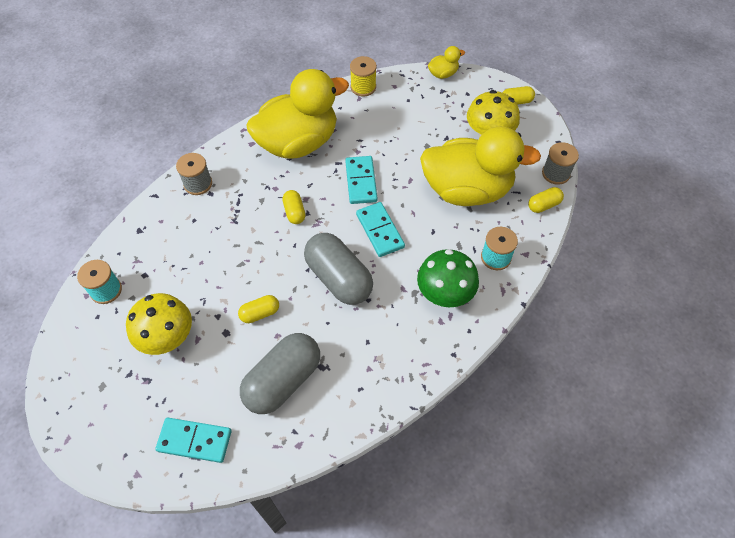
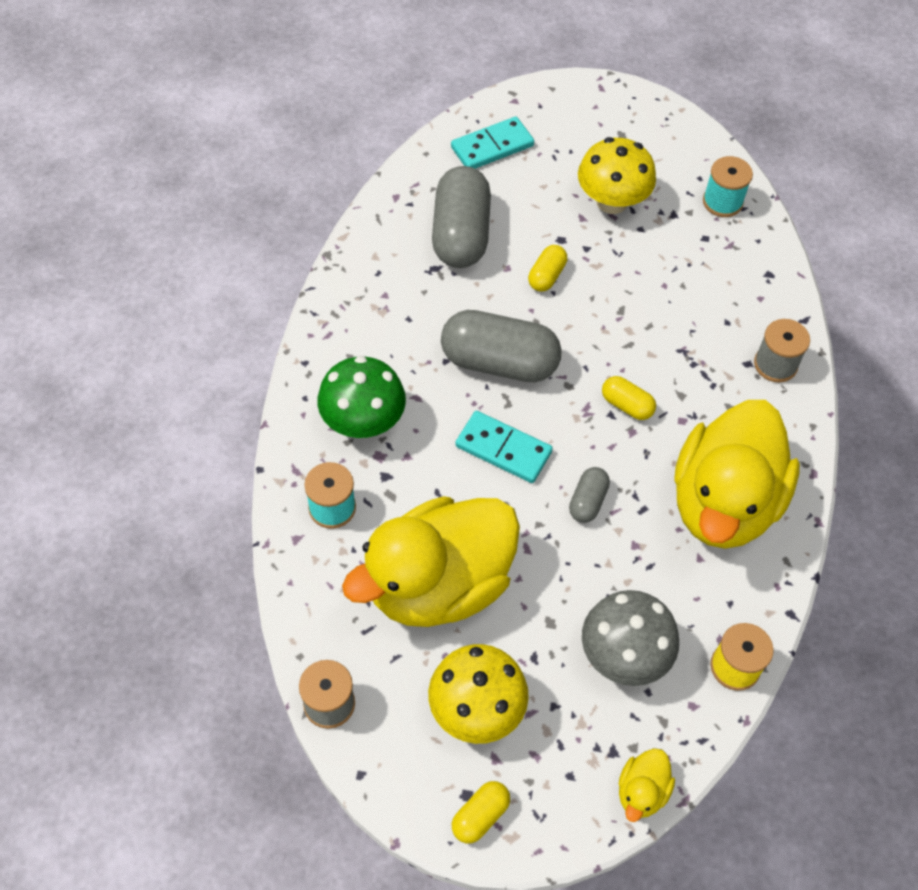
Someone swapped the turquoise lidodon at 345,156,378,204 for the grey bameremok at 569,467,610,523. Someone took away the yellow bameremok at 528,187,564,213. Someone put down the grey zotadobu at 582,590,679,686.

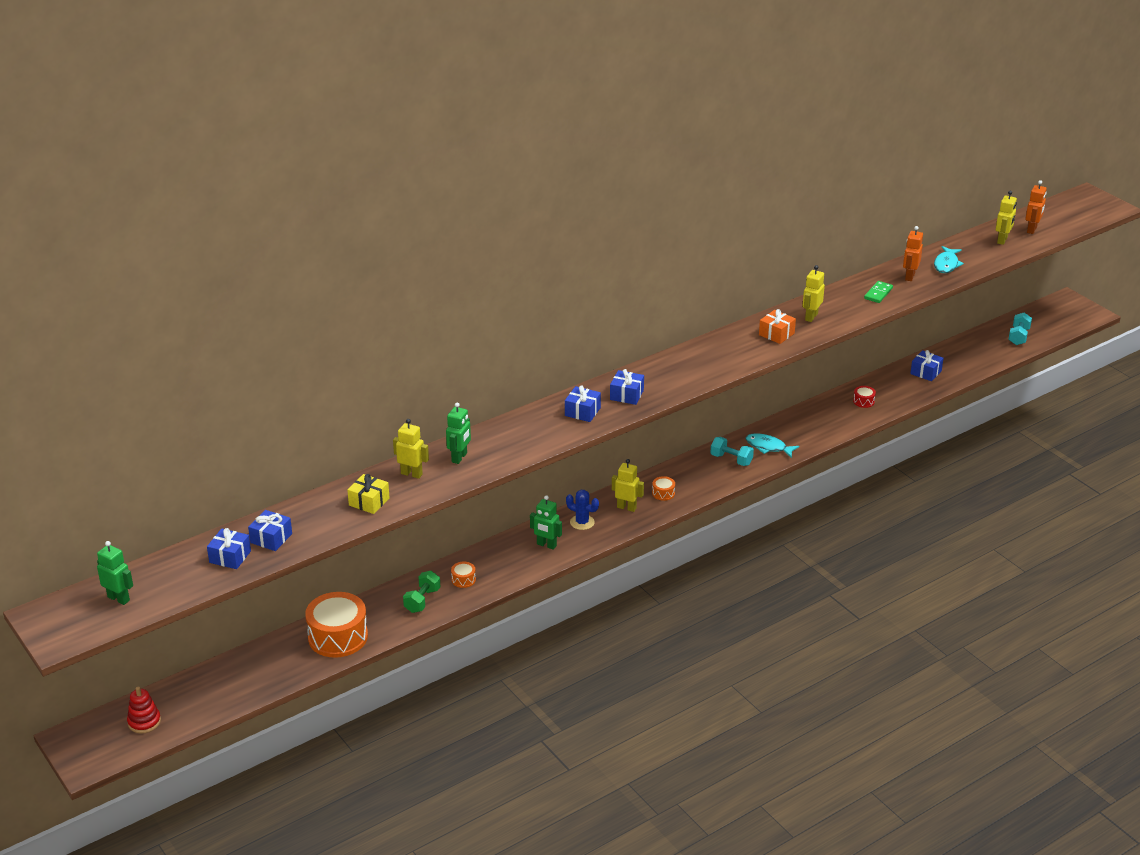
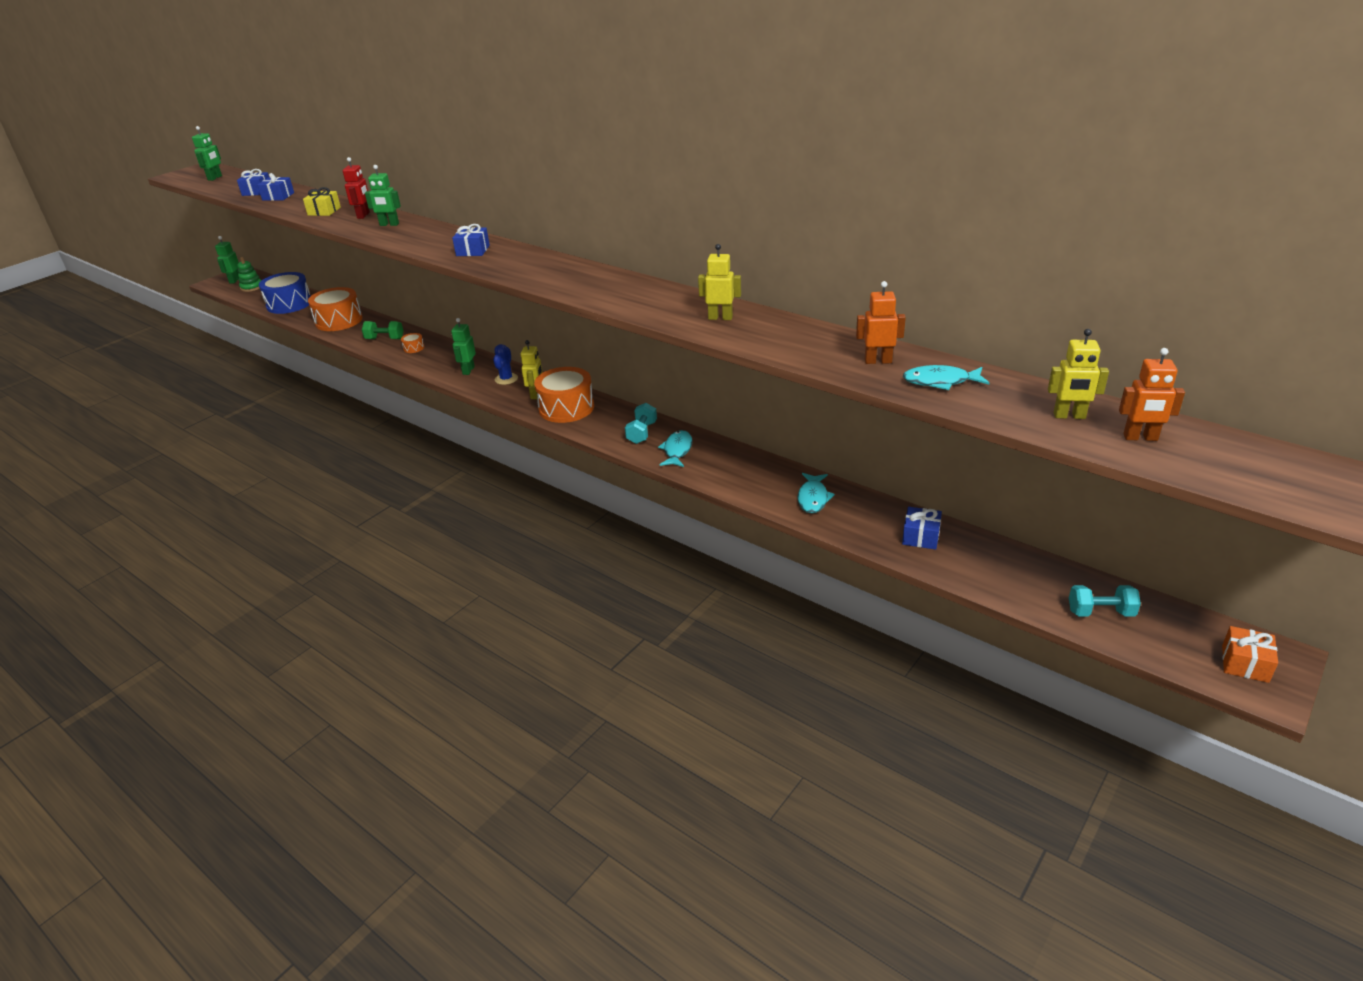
Someone took away the green lidodon at 864,281,893,303. Someone carried the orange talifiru from 759,309,796,344 to 1222,626,1278,683. Someone took away the blue talifiru at 610,369,644,405. Someone swapped the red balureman at 853,386,876,408 for the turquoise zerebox at 798,473,835,513. Someone repainted the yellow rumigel at 393,419,429,479, which became the red rumigel at 343,157,370,219. Someone scaled the orange balureman at 652,476,675,501 by 2.36. Someone repainted the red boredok at 127,686,161,733, which became the green boredok at 237,257,262,292. Someone put down the green rumigel at 215,236,239,283. Someone put down the blue balureman at 259,272,311,314.

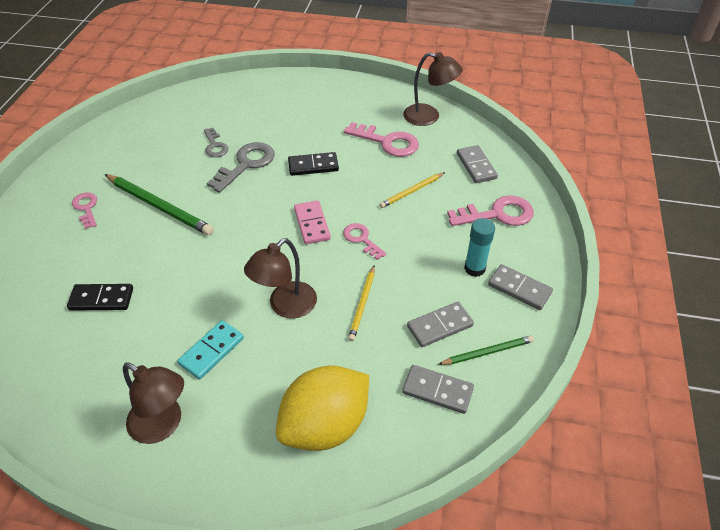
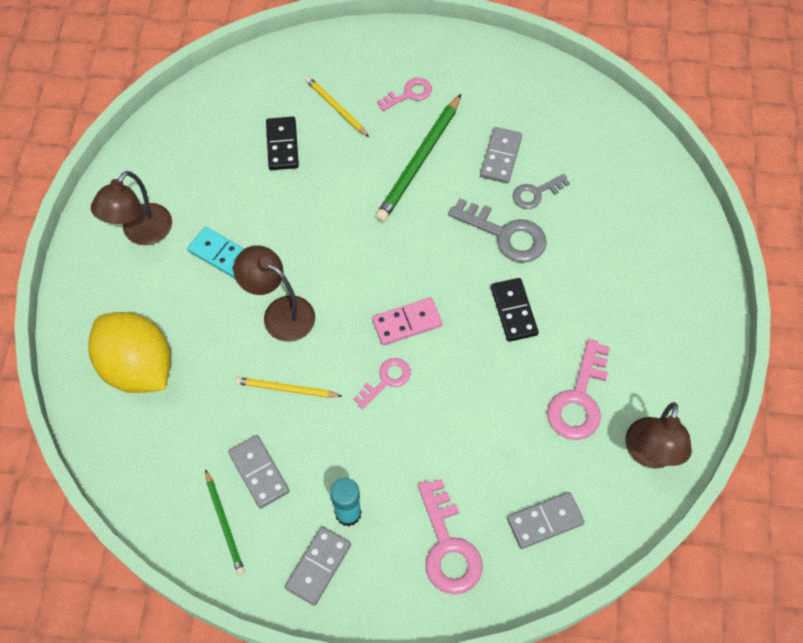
Someone carried the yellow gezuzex from 380,172,445,208 to 306,77,369,137. Someone carried the grey lidodon from 402,365,474,414 to 480,127,522,183.

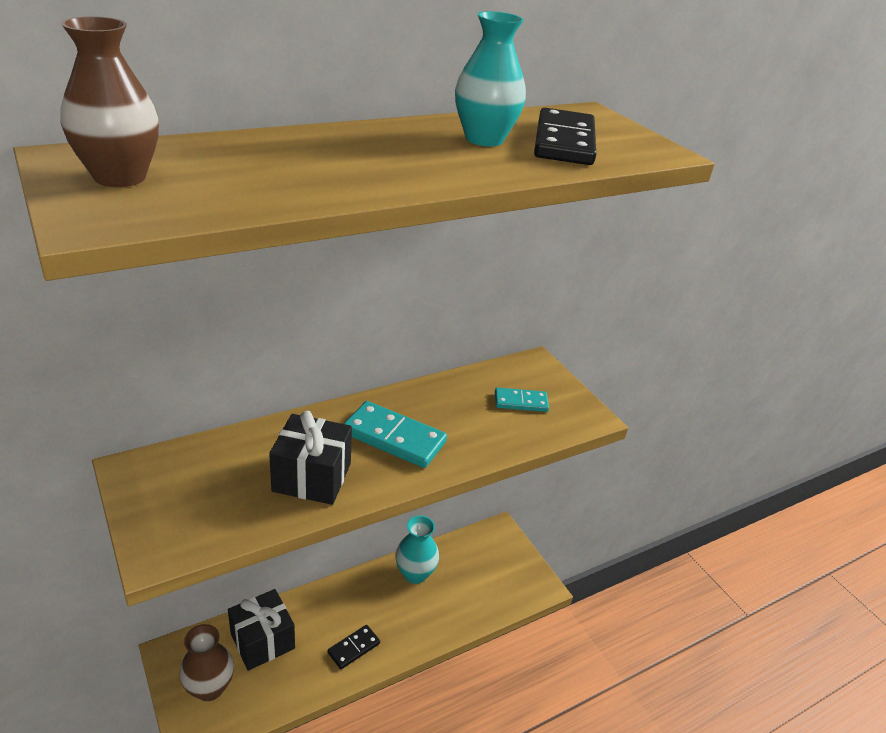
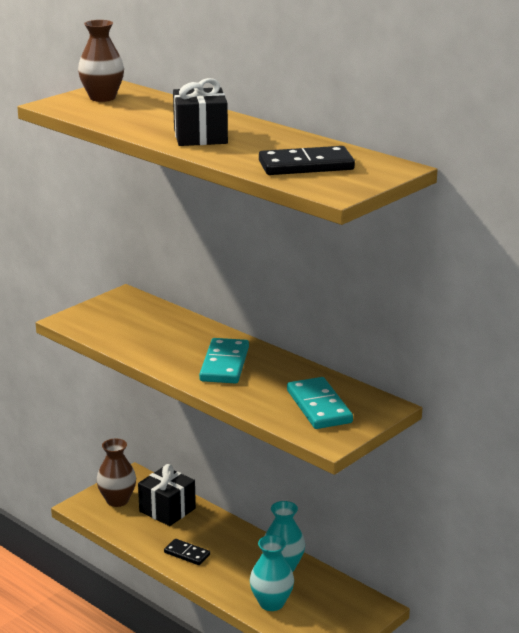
Someone carried the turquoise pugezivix from 455,11,526,146 to 250,535,294,611. Someone scaled the turquoise lidodon at 495,387,549,412 by 1.68. Someone carried the black talifiru from 269,411,352,505 to 173,78,228,146.

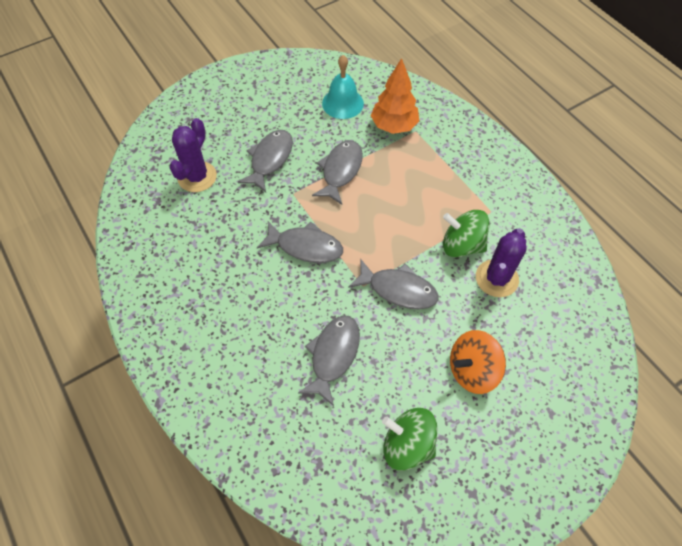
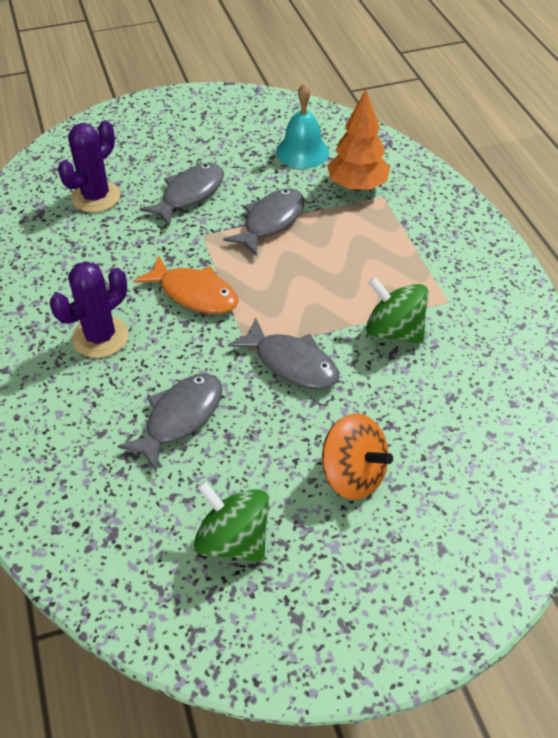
Someone repainted the grey zerebox at 257,221,343,263, which became the orange zerebox at 133,255,238,314. Someone carried the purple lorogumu from 476,228,527,297 to 50,261,129,358. Someone rotated the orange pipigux at 450,330,506,394 by 135 degrees counterclockwise.

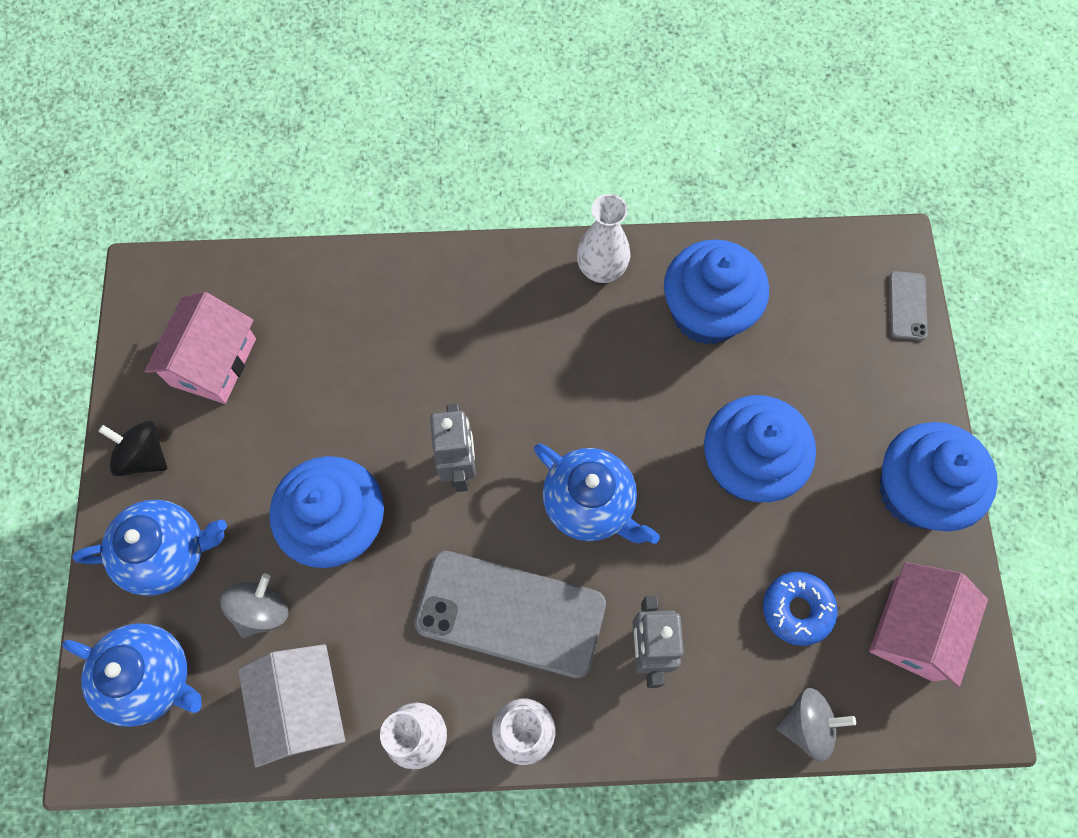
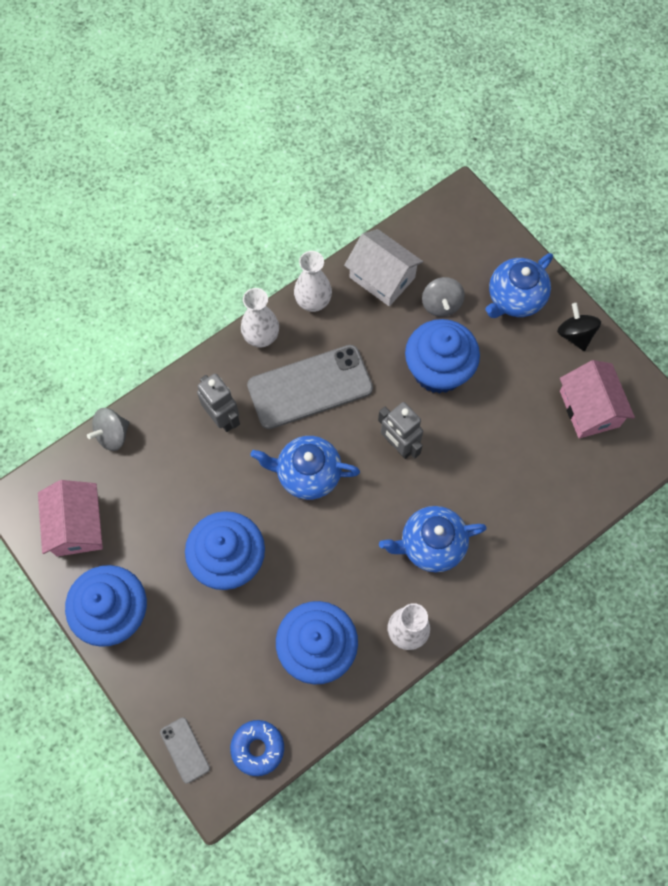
Someone rotated the black pipigux at 98,421,167,476 by 105 degrees counterclockwise. Someone carried the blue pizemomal from 763,571,837,646 to 230,720,284,776. Someone carried the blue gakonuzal from 62,623,202,727 to 379,506,487,572.

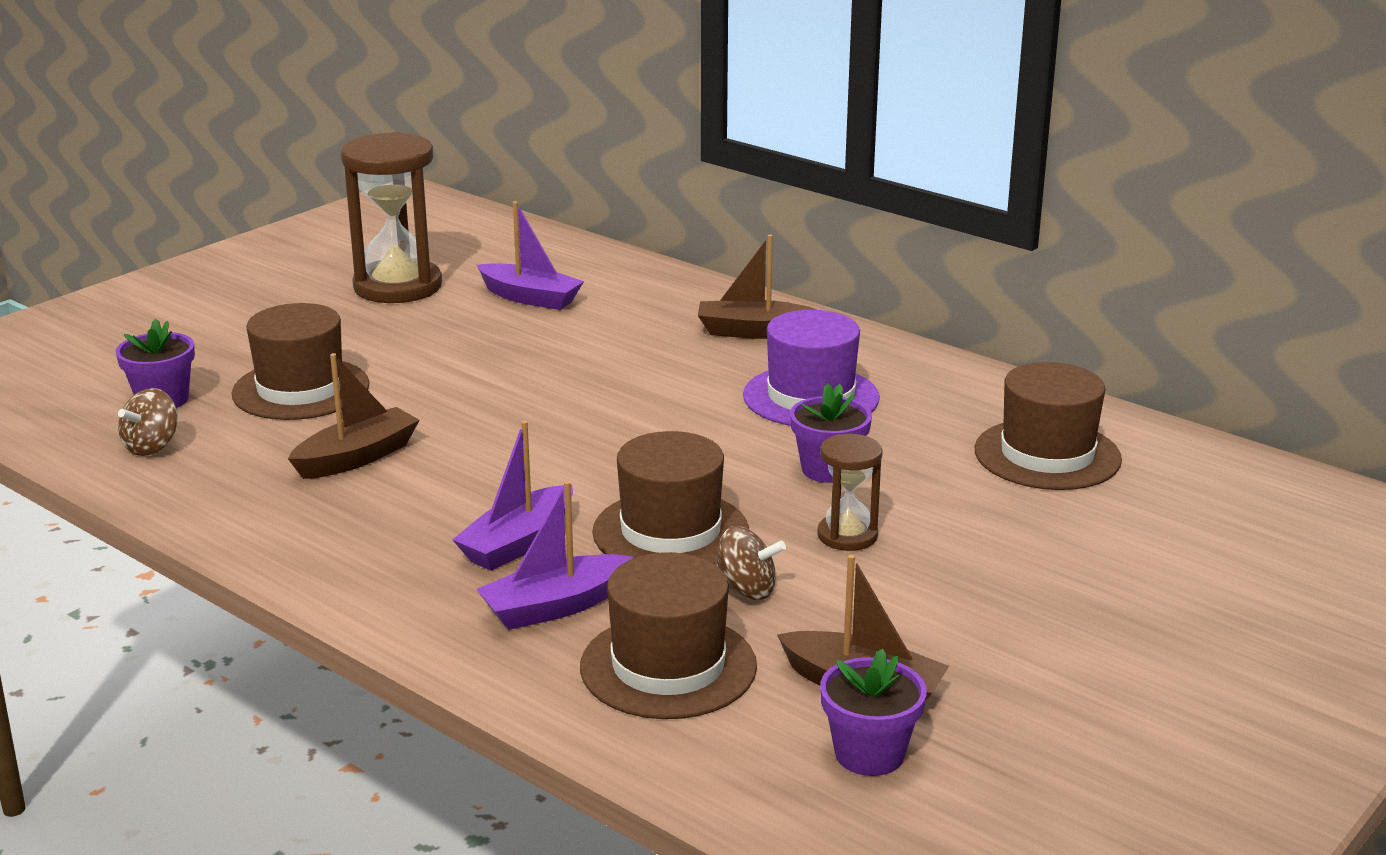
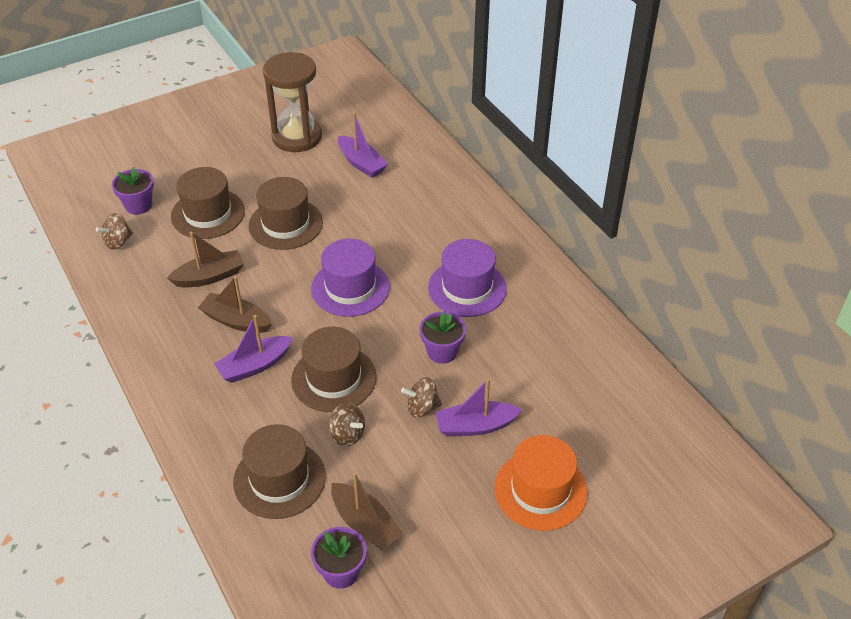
Someone carried the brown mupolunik from 698,234,817,339 to 198,276,272,333. Someone carried the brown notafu from 975,362,1122,490 to 249,177,323,250. Someone swapped the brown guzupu at 817,434,883,551 for the brown pipigux at 401,377,442,418. Someone carried the purple mupolunik from 476,481,633,630 to 436,378,522,437. Someone put down the purple notafu at 311,238,390,317. Someone put down the orange notafu at 494,435,588,531.

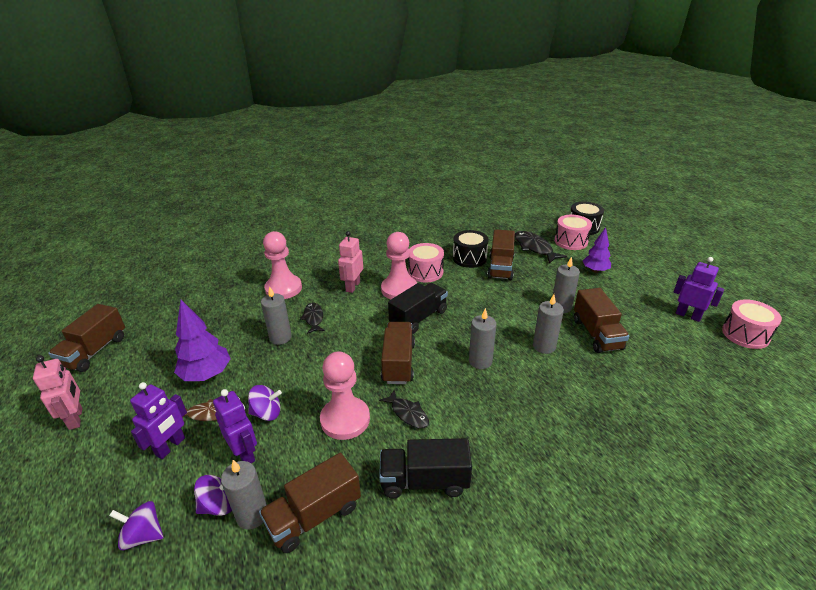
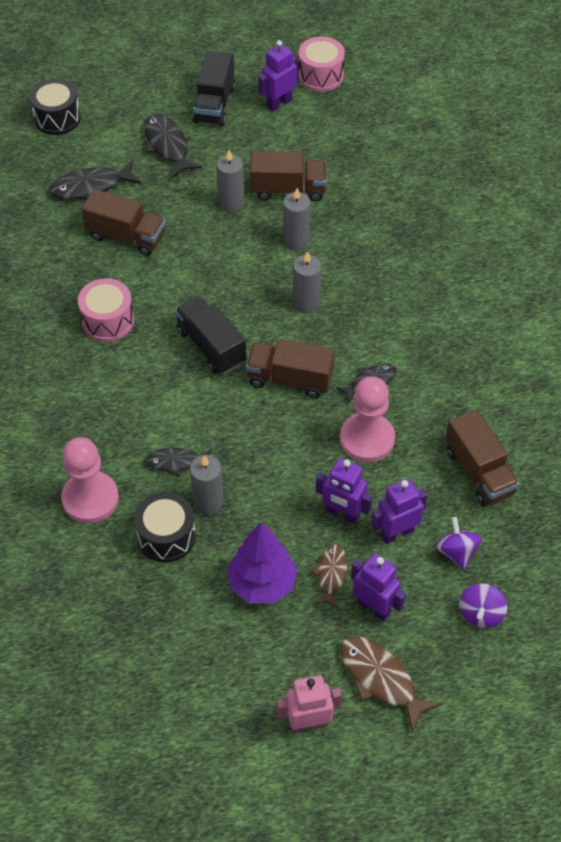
Someone took away the pink balureman at 554,215,592,250. Someone swapped the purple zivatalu at 583,227,611,273 for the black zerebox at 144,114,202,178. Someone carried the black balureman from 453,230,489,268 to 134,492,196,562. Someone took away the pink rumigel at 338,231,363,293. Someone took away the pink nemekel at 381,232,417,299. Someone took away the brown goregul at 48,304,125,372. Someone swapped the purple pipigux at 248,385,282,421 for the purple rumigel at 316,458,372,524. Someone carried the black goregul from 379,438,472,499 to 192,51,235,126. Someone took away the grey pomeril at 221,460,267,530. Someone put down the brown zerebox at 340,636,442,733.

